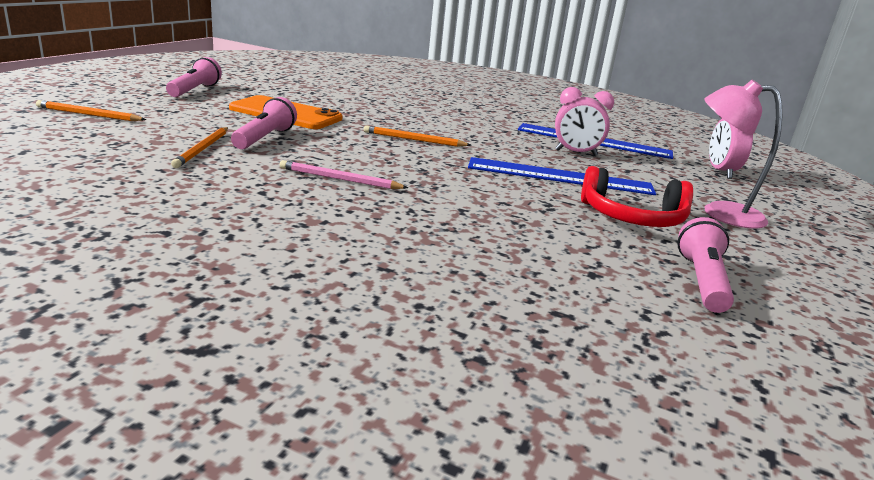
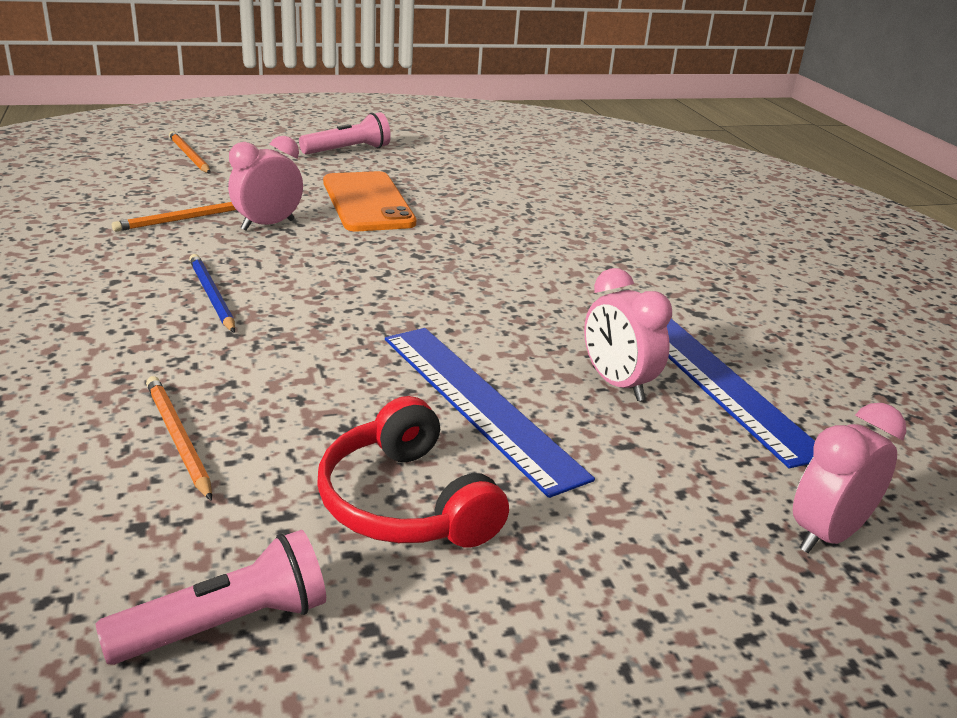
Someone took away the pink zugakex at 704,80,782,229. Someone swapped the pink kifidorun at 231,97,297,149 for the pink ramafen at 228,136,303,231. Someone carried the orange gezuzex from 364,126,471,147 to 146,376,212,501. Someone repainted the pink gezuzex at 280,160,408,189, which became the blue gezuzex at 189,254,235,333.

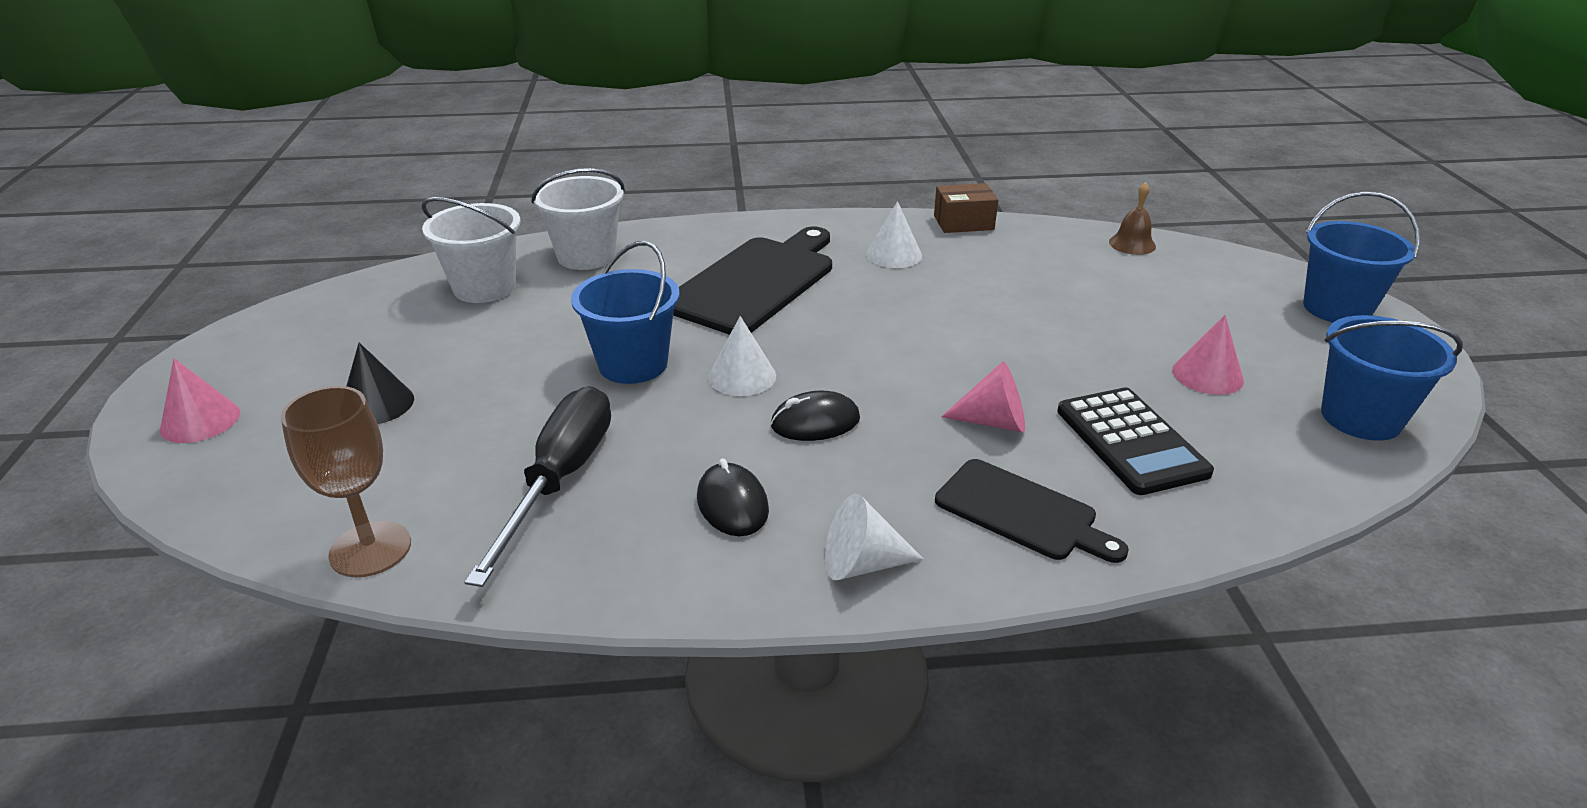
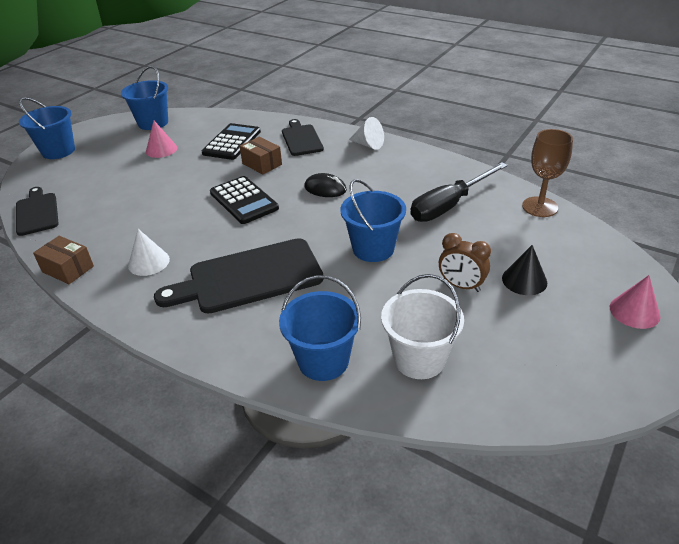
Someone repainted the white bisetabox at 531,168,625,270, which became the blue bisetabox at 279,275,361,381. Someone swapped the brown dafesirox at 1109,182,1156,255 for the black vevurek at 16,187,59,236. Someone took away the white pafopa at 708,316,776,396. Someone swapped the pink pafopa at 941,361,1025,432 for the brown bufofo at 239,137,282,175. Someone took away the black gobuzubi at 697,458,769,536. Someone put down the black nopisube at 210,176,279,224. Someone put down the brown ramafen at 439,233,491,292.

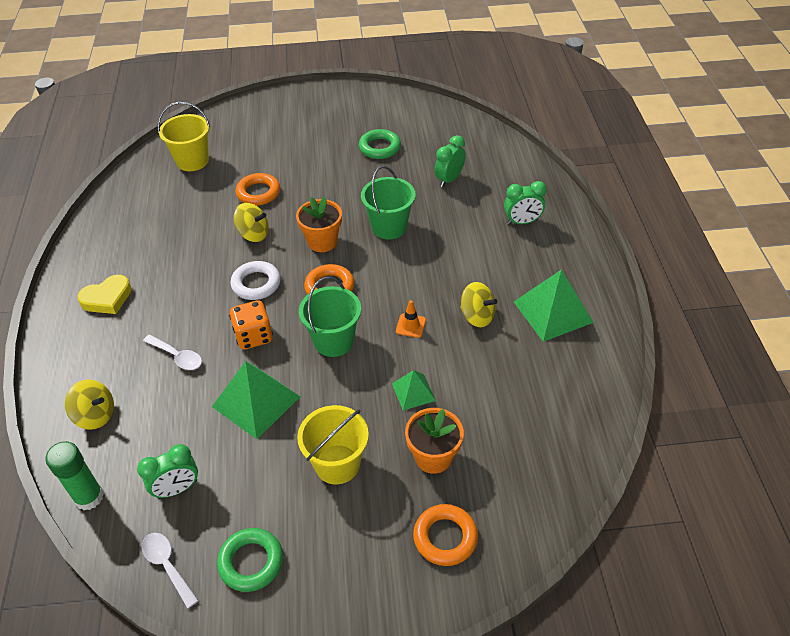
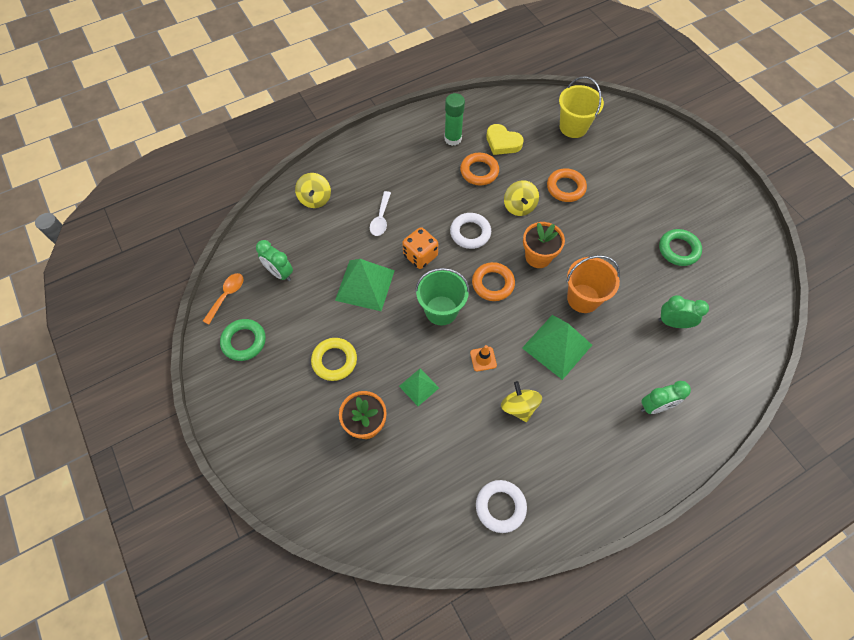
Someone repainted the green bisetabox at 361,166,415,239, which became the orange bisetabox at 566,255,620,313. Someone rotated the green ramafen at 504,181,547,225 by 75 degrees counterclockwise. Someone carried the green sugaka from 514,269,594,342 to 522,315,592,380. Someone carried the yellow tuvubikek from 77,275,132,314 to 486,124,523,155. Someone rotated the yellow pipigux at 460,282,498,327 by 150 degrees clockwise. Someone swapped the yellow bisetabox at 297,405,369,485 for the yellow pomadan at 311,338,357,381. Someone carried the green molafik from 46,441,104,510 to 444,93,465,146. Someone carried the orange pomadan from 413,504,478,566 to 460,153,499,185. Someone repainted the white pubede at 142,533,199,609, which became the orange pubede at 203,273,243,324. Someone put down the white pomadan at 476,480,527,533.

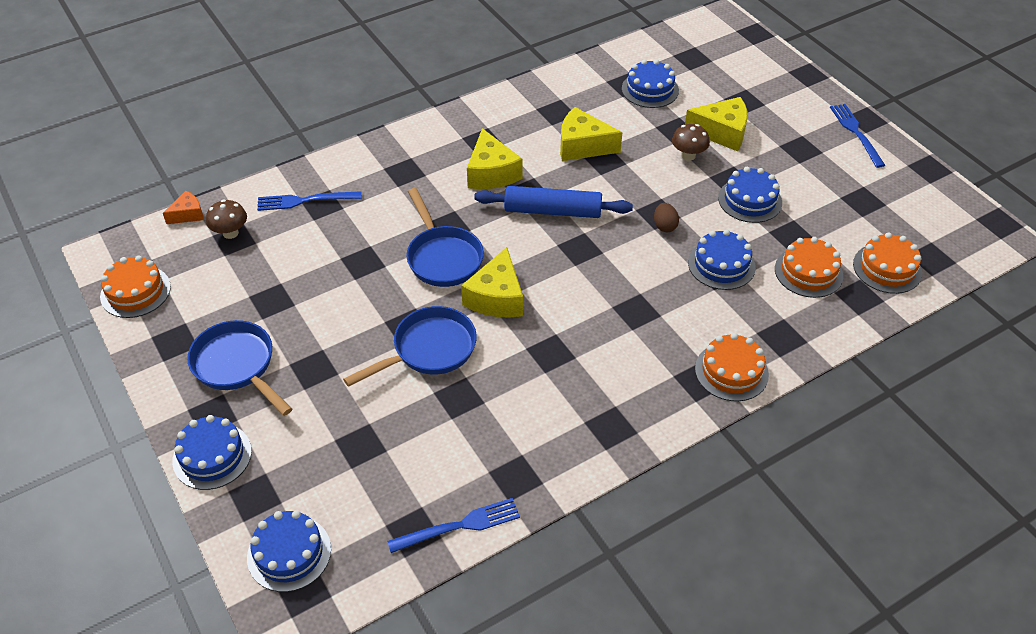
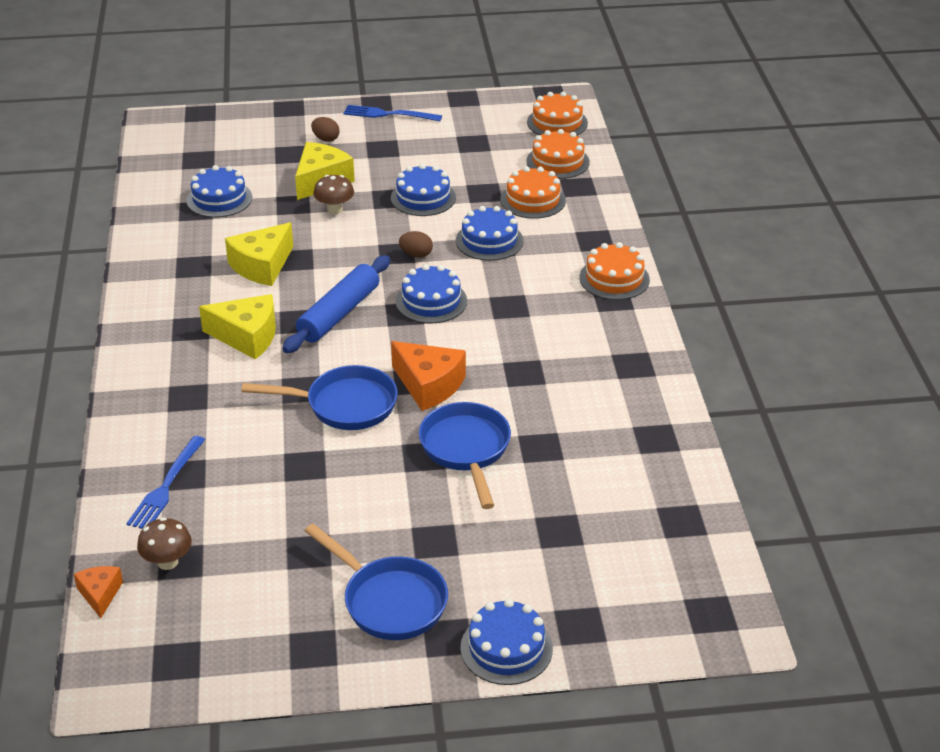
Someone repainted the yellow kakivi at 461,247,523,318, which became the orange kakivi at 391,341,466,411. Someone carried the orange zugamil from 100,255,171,318 to 527,92,588,135. Someone rotated the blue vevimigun at 187,320,292,416 by 120 degrees counterclockwise. Someone took away the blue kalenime at 387,498,520,553. Someone carried the blue zugamil from 247,510,331,592 to 396,264,467,323. Someone put down the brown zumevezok at 311,117,339,142.

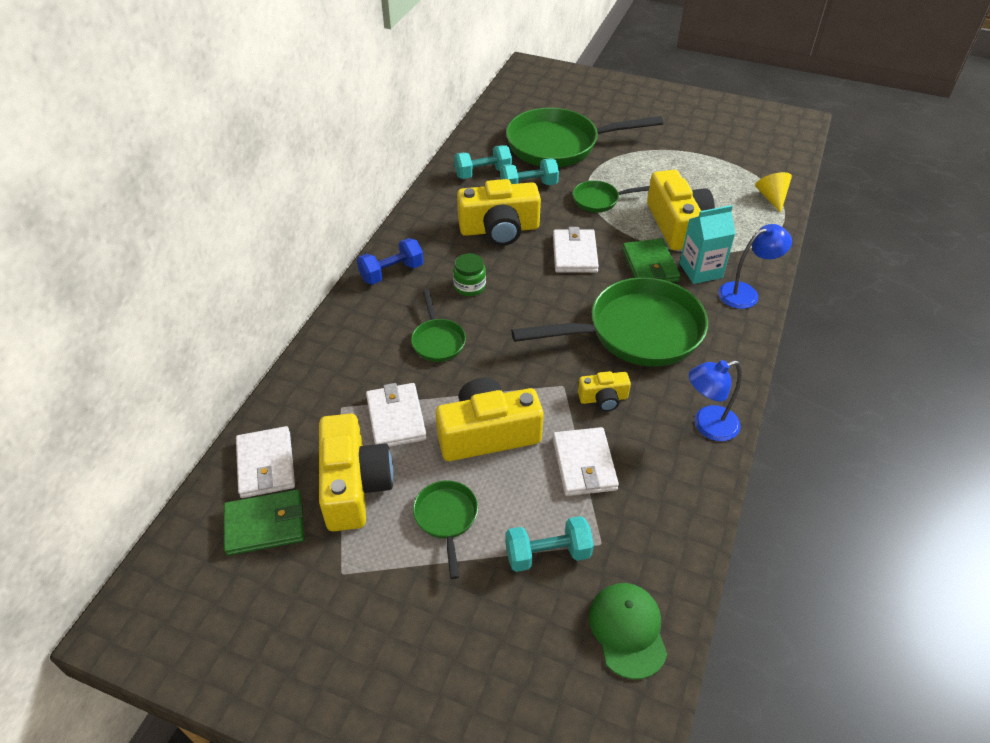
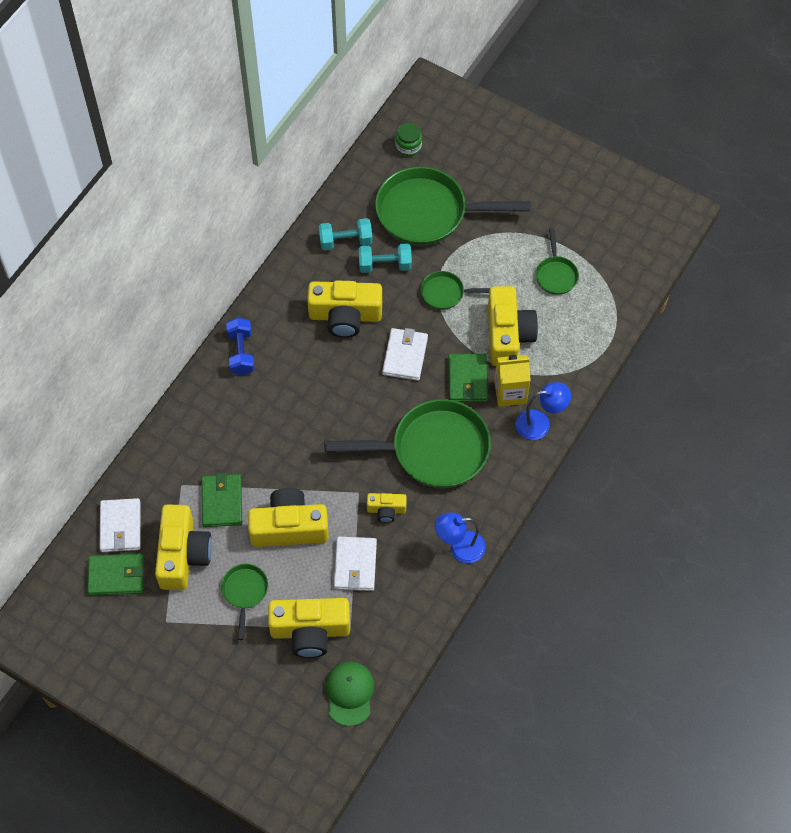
Someone took away the yellow pafopa at 755,172,792,213. Someone repainted the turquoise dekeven at 680,205,736,284, which became the yellow dekeven at 494,355,531,407. Someone rotated the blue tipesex at 357,238,424,285 by 75 degrees counterclockwise. Someone carried the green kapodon from 453,253,486,296 to 396,123,422,157. Someone carried the green vevimigun from 411,290,466,362 to 536,228,579,295. Someone repainted the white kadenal at 366,383,427,447, which became the green kadenal at 202,473,242,527. Someone swapped the turquoise tipesex at 505,516,594,572 for the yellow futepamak at 268,598,350,658.

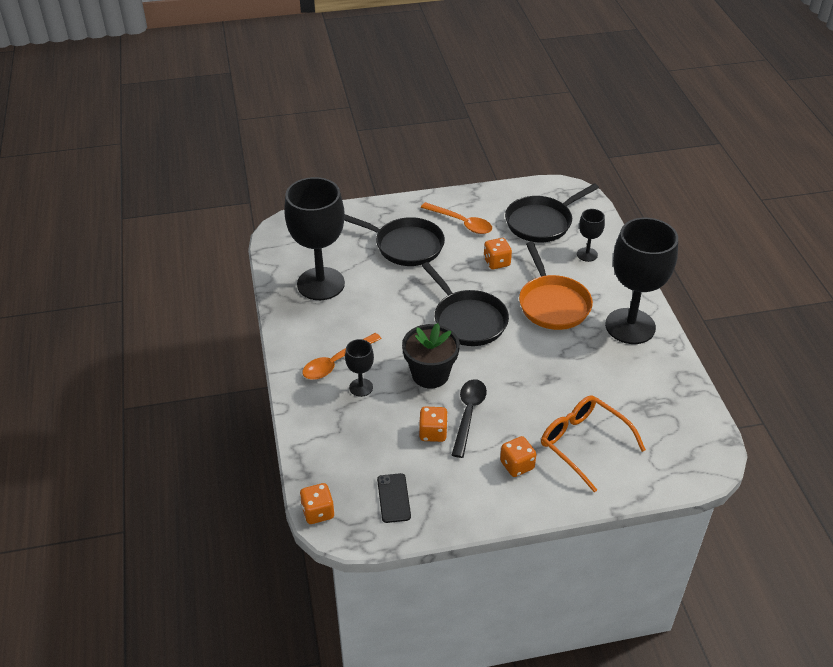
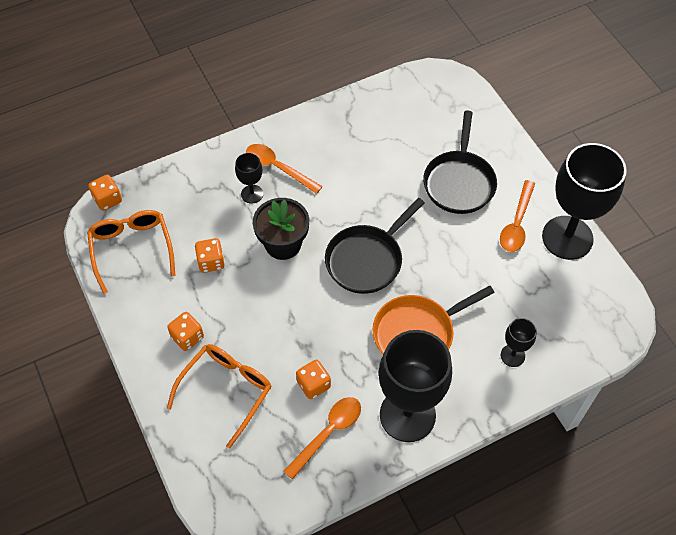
Someone carried the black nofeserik from 284,177,345,300 to 542,143,627,260. Someone took away the black vevimigun at 505,183,599,242. Someone carried the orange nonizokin from 484,238,512,269 to 296,360,331,399. Someone took away the black pubede at 452,379,487,458. Someone swapped the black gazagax at 377,473,411,523 for the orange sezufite at 87,210,175,294. Someone put down the orange pubede at 283,397,361,480.

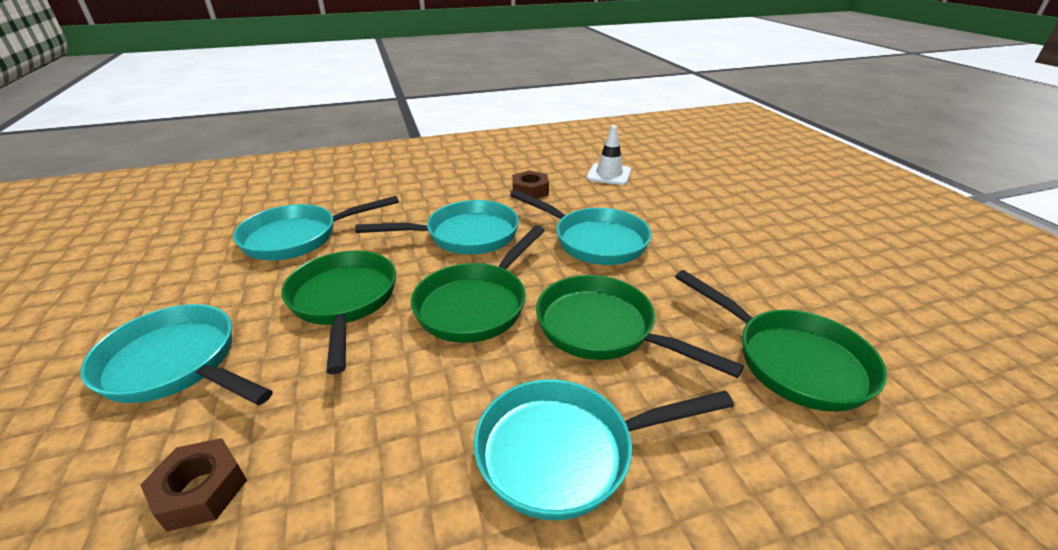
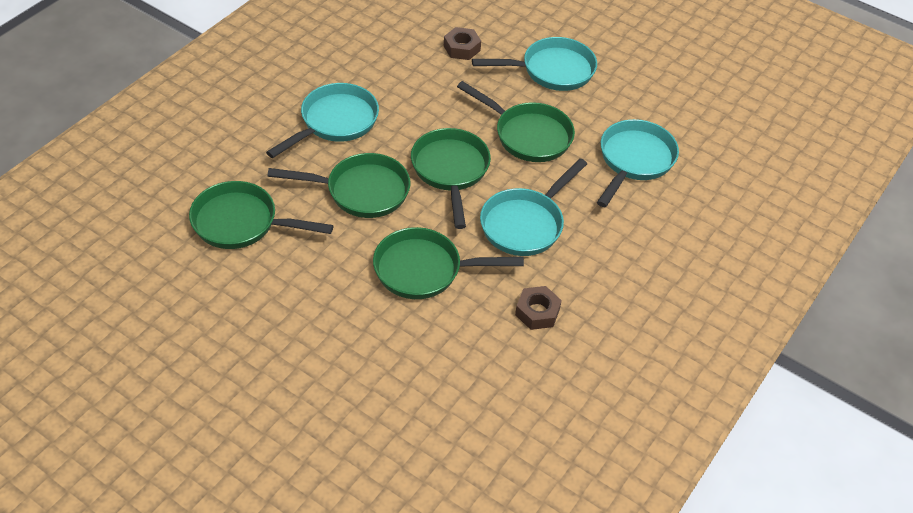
Someone took away the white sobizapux at 587,125,631,185. Someone repainted the turquoise vevimigun at 510,190,652,265, which became the green vevimigun at 373,227,524,299.

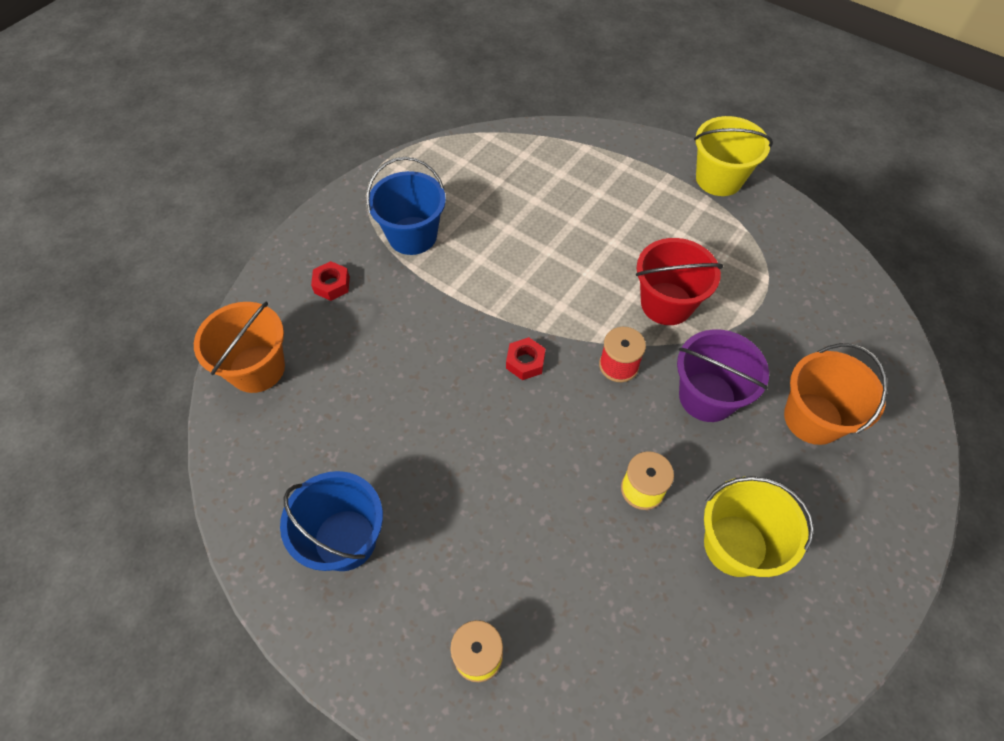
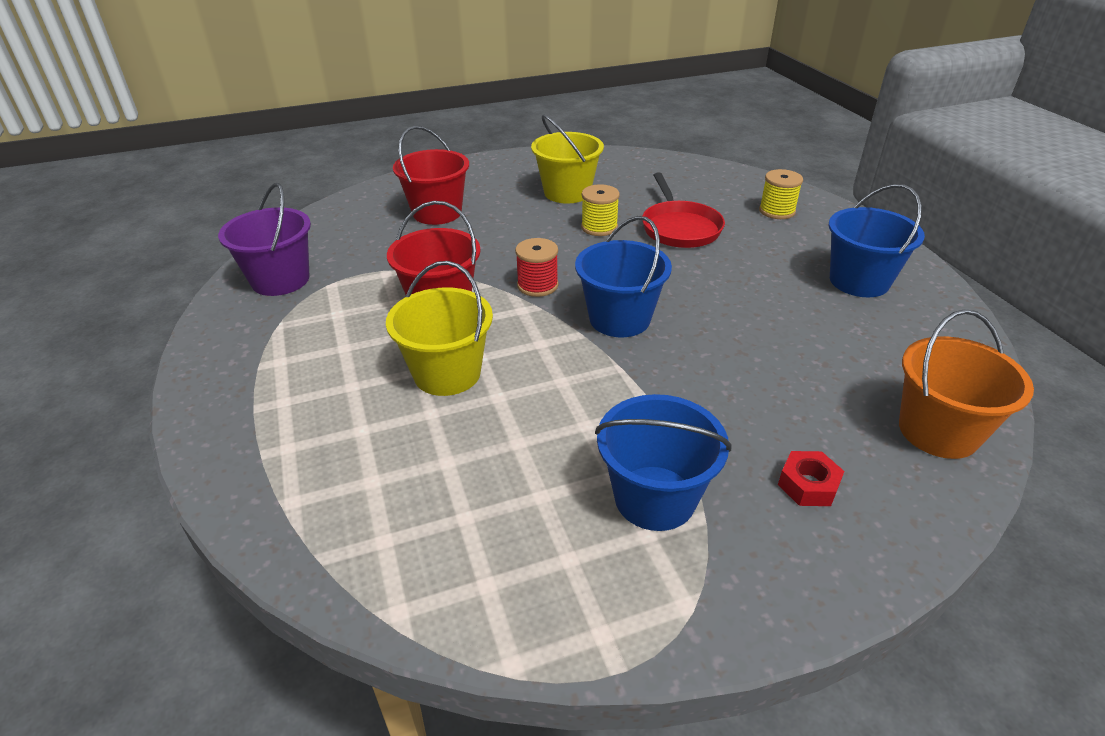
Someone carried the yellow bisetabox from 694,116,773,196 to 386,261,493,396. Someone carried the purple bisetabox from 677,329,769,422 to 218,183,311,296. Someone swapped the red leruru at 506,337,545,380 for the blue bisetabox at 575,216,672,337. Someone repainted the orange bisetabox at 784,343,888,445, which became the red bisetabox at 393,126,469,225. Someone put down the red vevimigun at 642,173,725,248.

